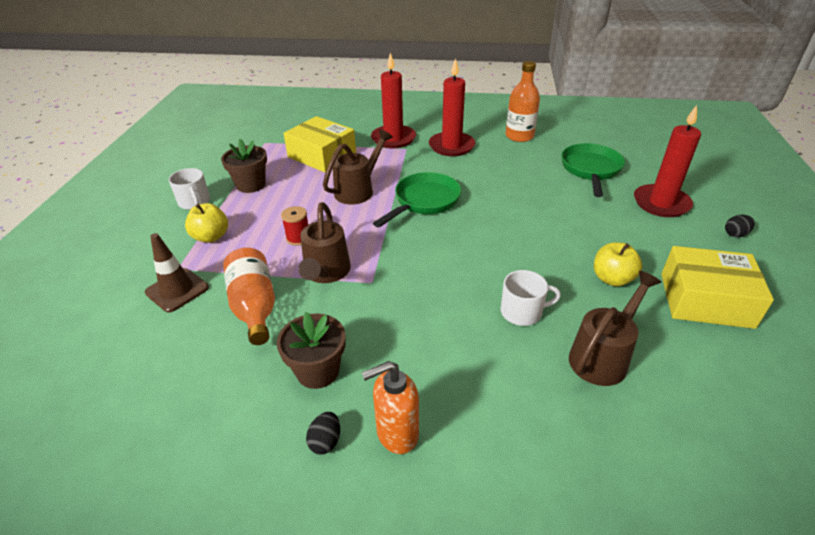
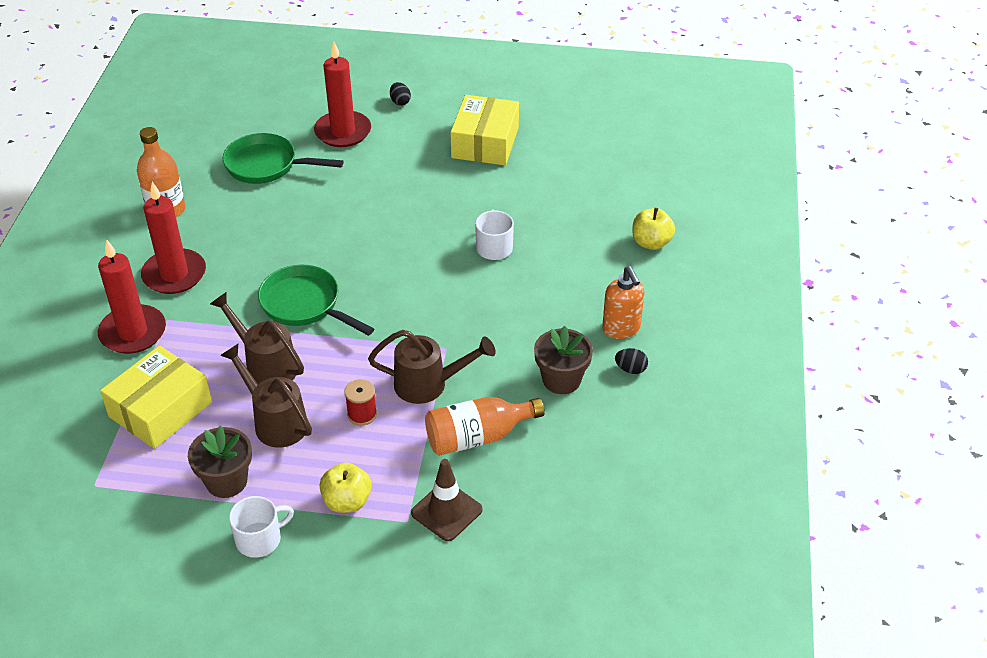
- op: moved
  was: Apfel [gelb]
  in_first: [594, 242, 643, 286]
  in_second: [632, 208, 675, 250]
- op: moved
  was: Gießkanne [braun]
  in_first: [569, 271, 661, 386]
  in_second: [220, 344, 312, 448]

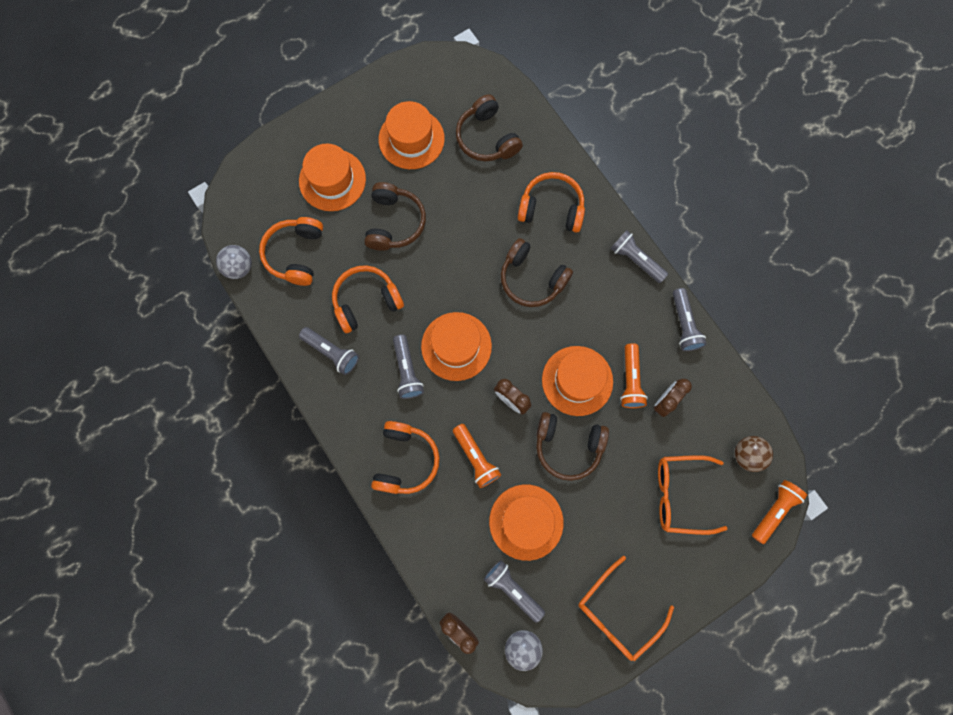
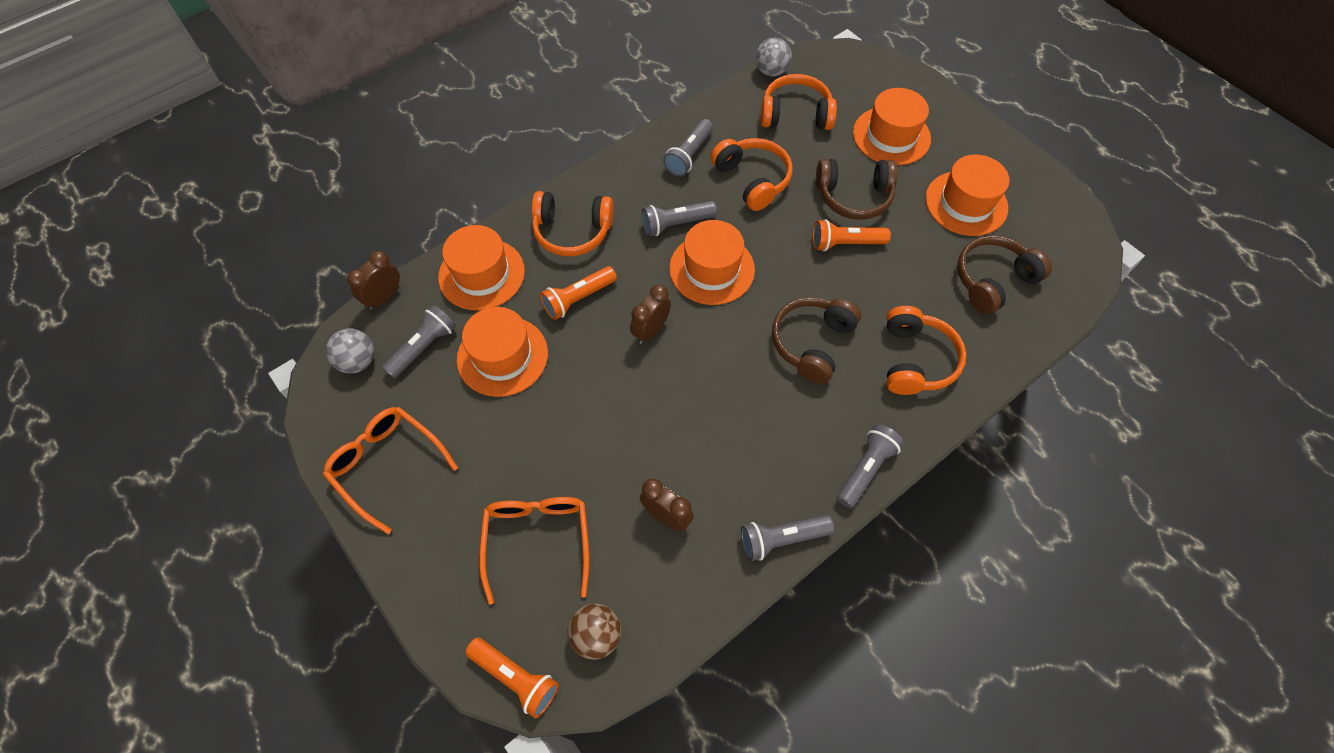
- op: moved
  was: Taschenlampe [orange]
  in_first: [620, 343, 648, 408]
  in_second: [812, 219, 891, 251]
- op: moved
  was: Hut [orange]
  in_first: [542, 346, 613, 416]
  in_second: [438, 225, 525, 310]
- op: removed
  was: Kopfhörer [braun]
  in_first: [536, 412, 609, 481]

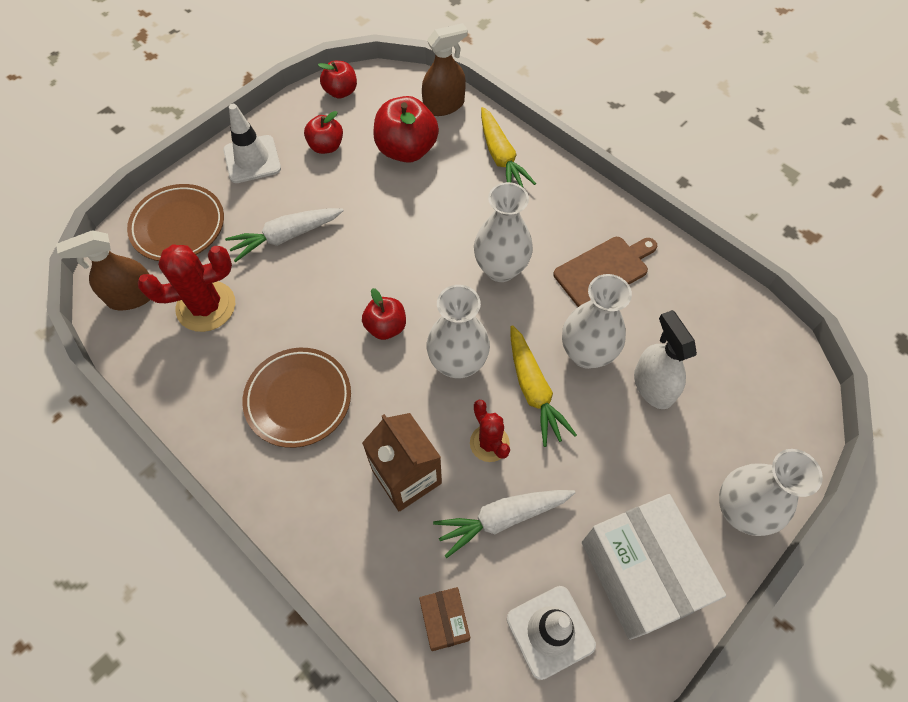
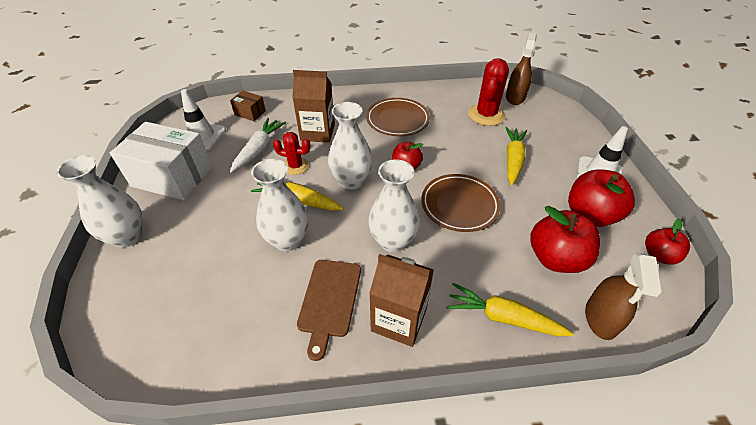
- op: resized
  was: Apfel [rot]
  in_first: [304, 111, 343, 154]
  in_second: [568, 169, 635, 227]
  ratio: 1.67
- op: moved
  was: Teller [braun]
  in_first: [127, 184, 224, 261]
  in_second: [421, 174, 501, 232]
- op: recoloured
  was: Karotte [weiß]
  now: Karotte [gelb]
  in_first: [225, 208, 344, 262]
  in_second: [505, 127, 527, 186]
- op: removed
  was: Sprühflasche [weiß]
  in_first: [634, 310, 697, 409]
- op: added
  now: Getränkekarton [braun]
  in_second: [369, 254, 434, 347]

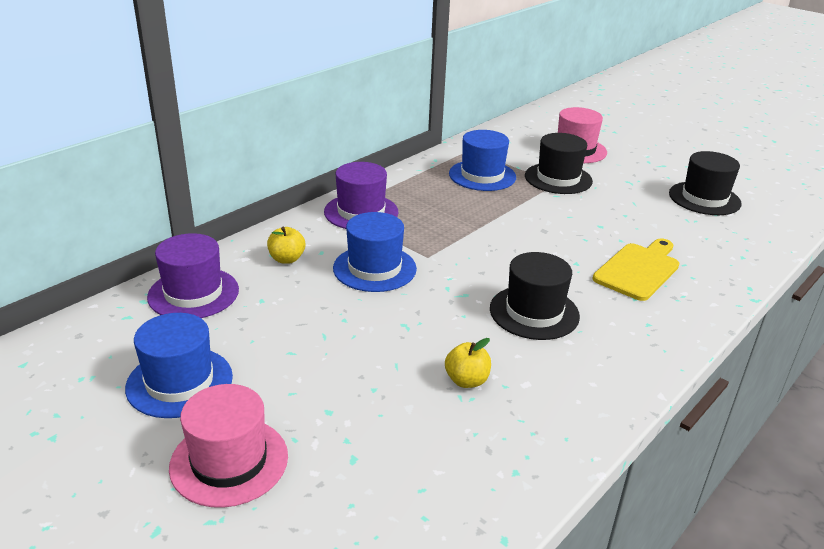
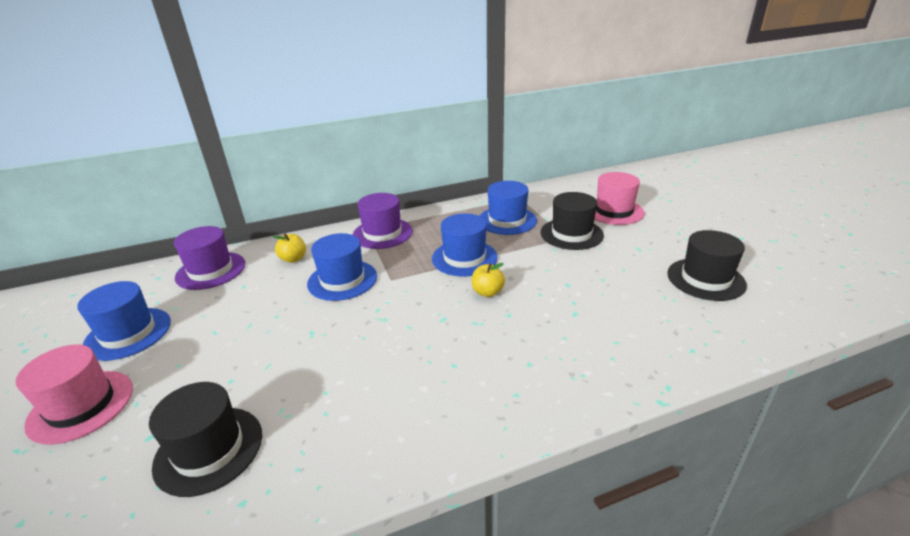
- op: removed
  was: Schneidebrett [gelb]
  in_first: [593, 238, 680, 301]
- op: moved
  was: Hut [schwarz]
  in_first: [490, 252, 580, 340]
  in_second: [149, 382, 262, 497]
- op: moved
  was: Apfel [gelb]
  in_first: [445, 338, 491, 388]
  in_second: [472, 263, 505, 297]
- op: added
  now: Hut [blau]
  in_second: [432, 213, 498, 276]

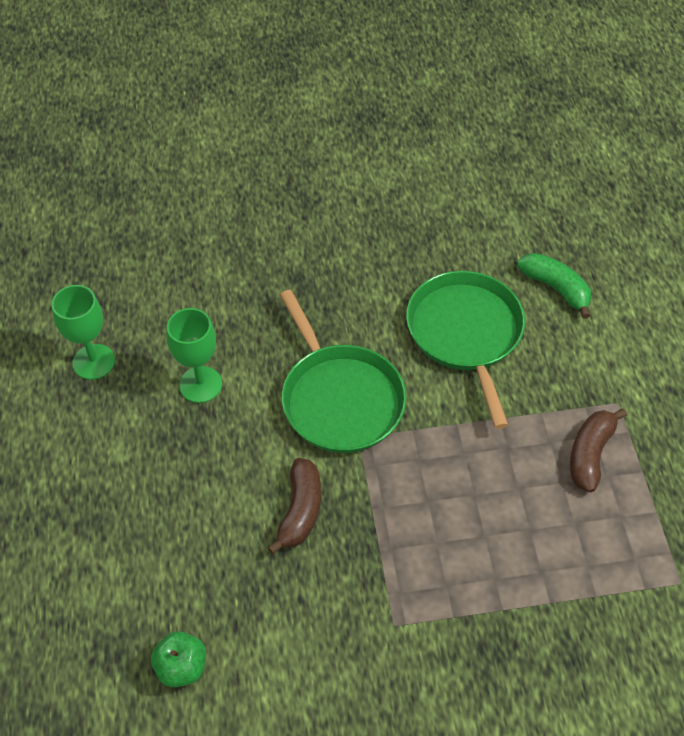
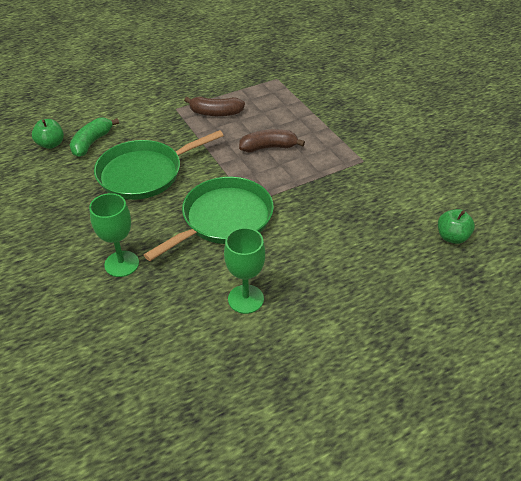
- op: moved
  was: Kelch [grün]
  in_first: [52, 285, 115, 380]
  in_second: [89, 193, 139, 277]
- op: moved
  was: Banane [braun]
  in_first: [267, 458, 321, 554]
  in_second: [239, 129, 305, 153]
- op: added
  now: Apfel [grün]
  in_second: [32, 119, 64, 149]

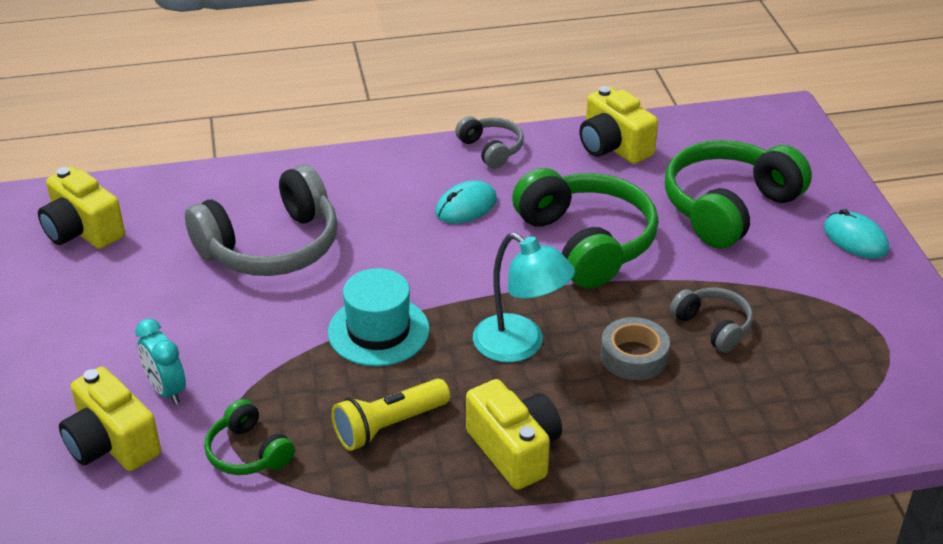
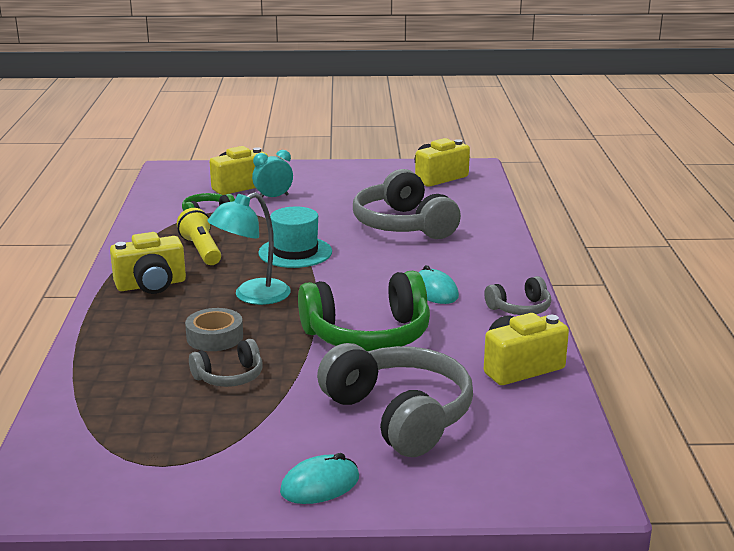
- op: recoloured
  was: Kopfhörer [grün]
  now: Kopfhörer [grau]
  in_first: [665, 140, 812, 249]
  in_second: [317, 343, 473, 457]

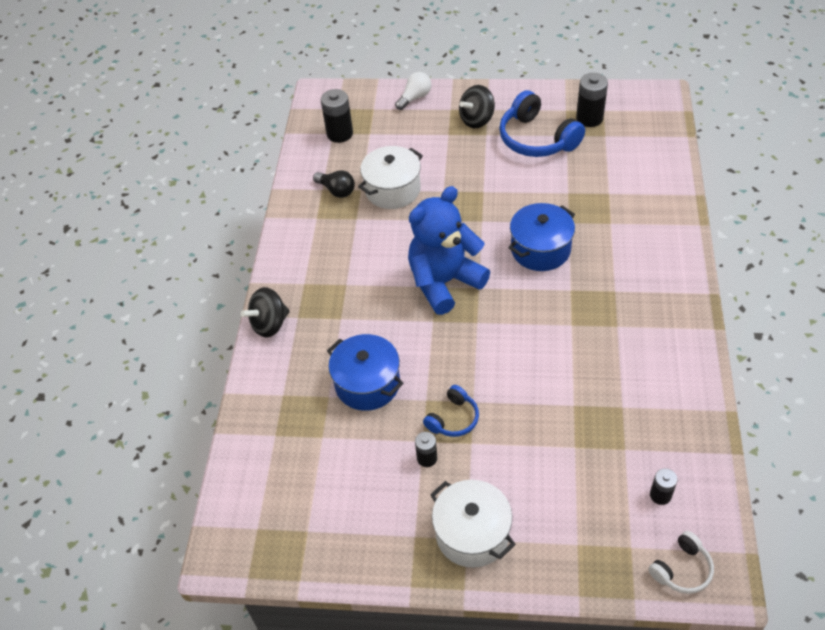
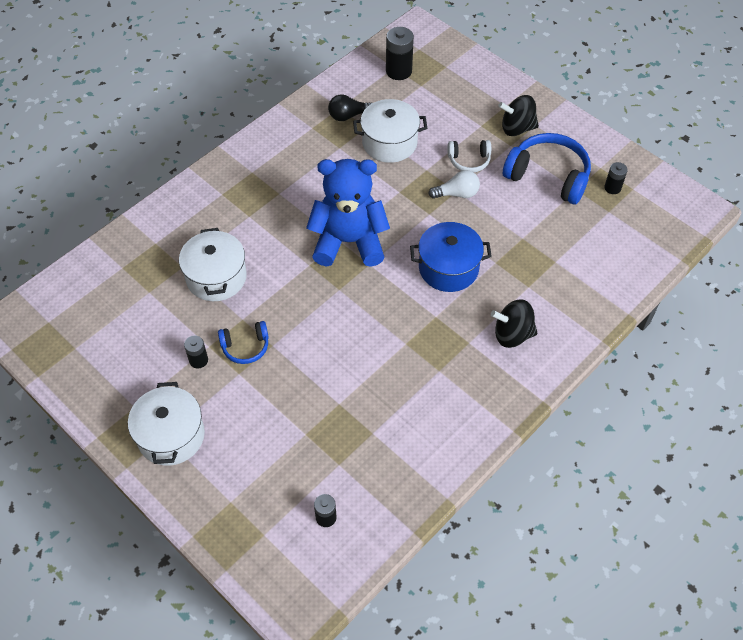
- op: moved
  was: Glühbirne [weiß]
  in_first: [395, 72, 431, 110]
  in_second: [428, 170, 480, 199]
- op: resized
  was: Batterie [schwarz]
  in_first: [576, 73, 608, 127]
  in_second: [604, 162, 628, 194]
  ratio: 0.59
- op: turned
  was: Kopfhörer [blau]
  in_first: [499, 90, 585, 157]
  in_second: [503, 133, 591, 204]
  clockwise: 120
- op: turned
  was: Glühbirne [schwarz]
  in_first: [313, 170, 355, 198]
  in_second: [328, 94, 372, 121]
  clockwise: 90
- op: moved
  was: Kreisel [schwarz]
  in_first: [241, 287, 290, 338]
  in_second: [491, 299, 538, 348]
- op: recoloured
  was: Kochtopf [blau]
  now: Kochtopf [weiß]
  in_first: [327, 334, 404, 411]
  in_second: [179, 228, 247, 301]
- op: moved
  was: Kopfhörer [weiß]
  in_first: [648, 531, 714, 594]
  in_second: [447, 140, 491, 172]

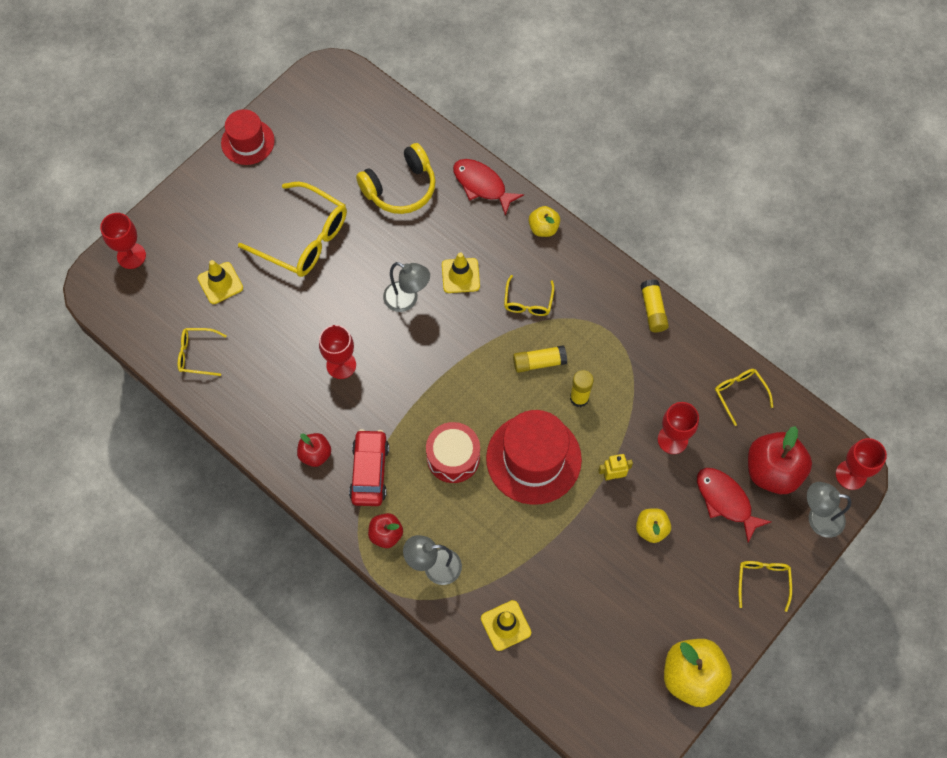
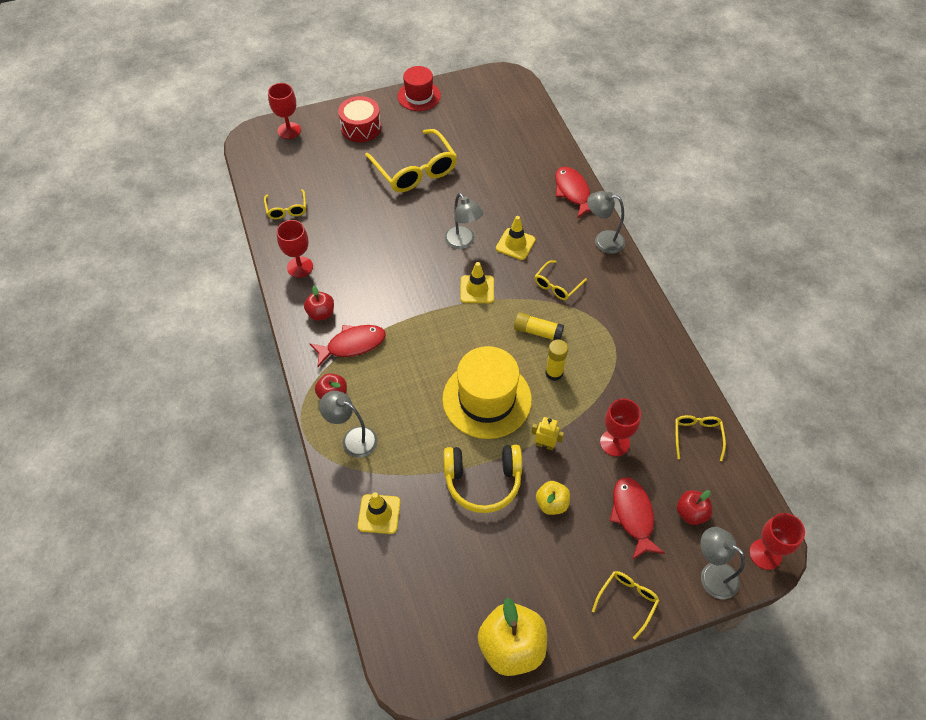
- op: moved
  was: Kopfhörer [gelb]
  in_first: [356, 143, 436, 214]
  in_second: [444, 445, 522, 513]
- op: replaced
  was: Apfel [gelb]
  now: Lampe [grau]
  in_first: [529, 206, 560, 237]
  in_second: [587, 191, 625, 254]
- op: moved
  was: Leitkegel [gelb]
  in_first: [198, 260, 243, 304]
  in_second: [460, 262, 494, 303]
- op: removed
  was: Klebestift [gelb]
  in_first: [640, 279, 669, 332]
- op: moved
  was: Kelch [rot]
  in_first: [319, 325, 356, 379]
  in_second: [277, 220, 313, 278]
- op: turned
  was: Brille [gelb]
  in_first: [178, 328, 227, 376]
  in_second: [264, 189, 306, 219]
  clockwise: -135
- op: recoloured
  was: Hut [rot]
  now: Hut [gelb]
  in_first: [486, 410, 582, 505]
  in_second: [442, 346, 532, 439]
- op: moved
  was: Trommel [rot]
  in_first: [426, 422, 480, 483]
  in_second: [338, 96, 381, 142]
- op: resized
  was: Apfel [rot]
  in_first: [748, 426, 812, 494]
  in_second: [677, 490, 712, 525]
  ratio: 0.55
- op: replaced
  was: Auto [rot]
  now: Fisch [rot]
  in_first: [349, 429, 389, 506]
  in_second: [309, 325, 386, 367]

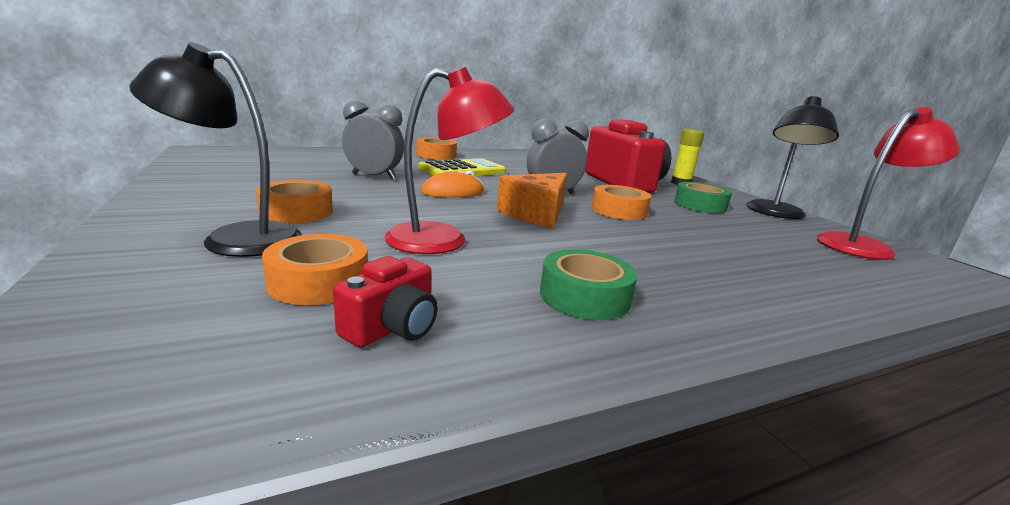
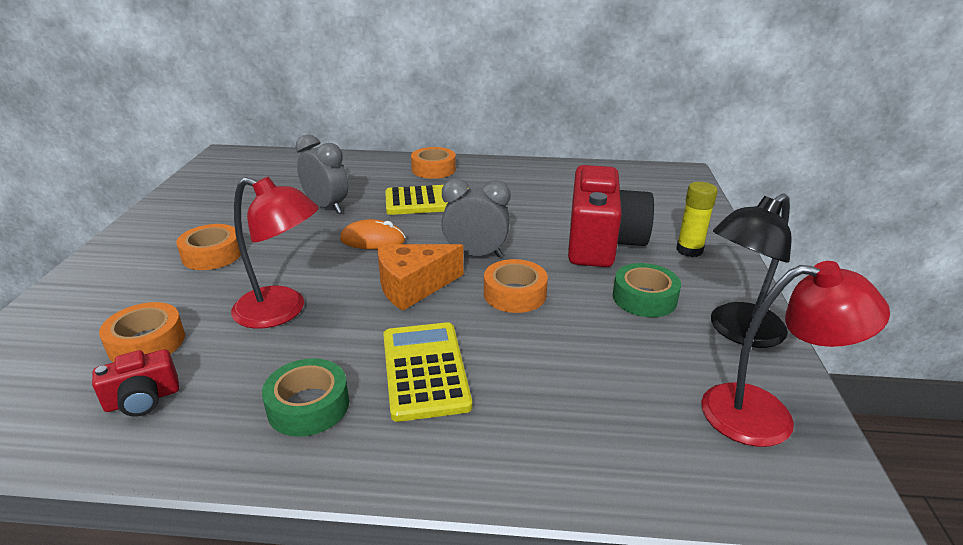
- op: removed
  was: Lampe [schwarz]
  in_first: [129, 42, 302, 257]
- op: added
  now: Taschenrechner [gelb]
  in_second: [383, 322, 472, 422]

